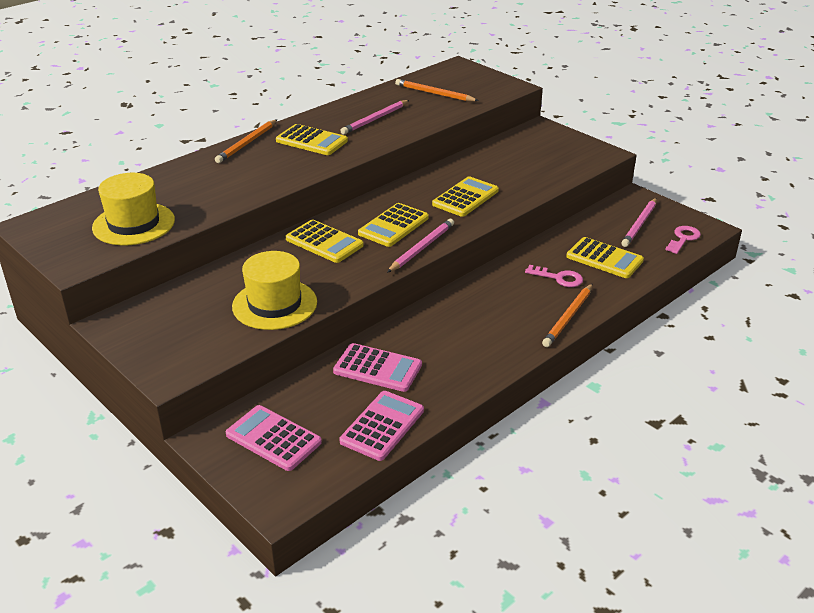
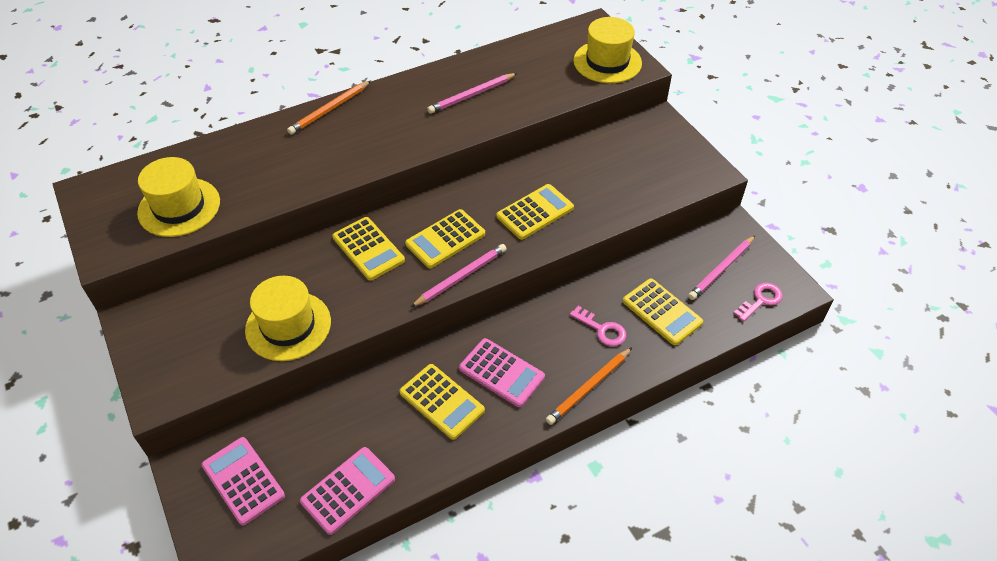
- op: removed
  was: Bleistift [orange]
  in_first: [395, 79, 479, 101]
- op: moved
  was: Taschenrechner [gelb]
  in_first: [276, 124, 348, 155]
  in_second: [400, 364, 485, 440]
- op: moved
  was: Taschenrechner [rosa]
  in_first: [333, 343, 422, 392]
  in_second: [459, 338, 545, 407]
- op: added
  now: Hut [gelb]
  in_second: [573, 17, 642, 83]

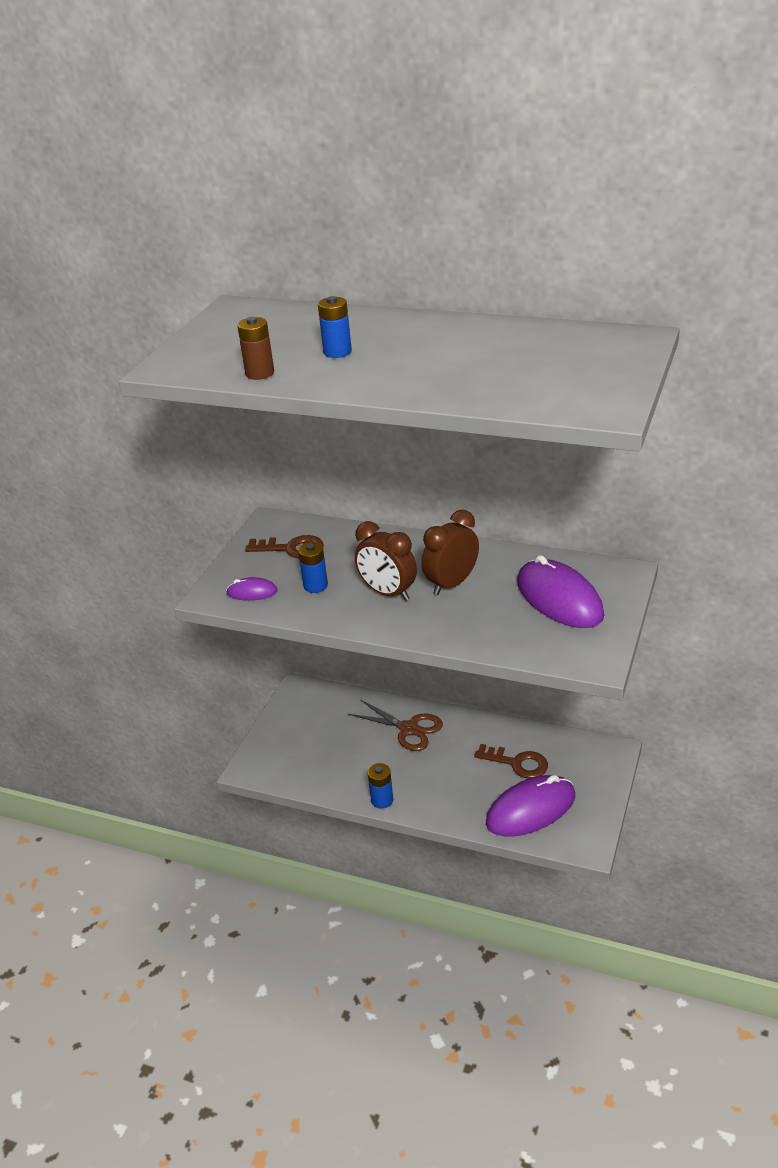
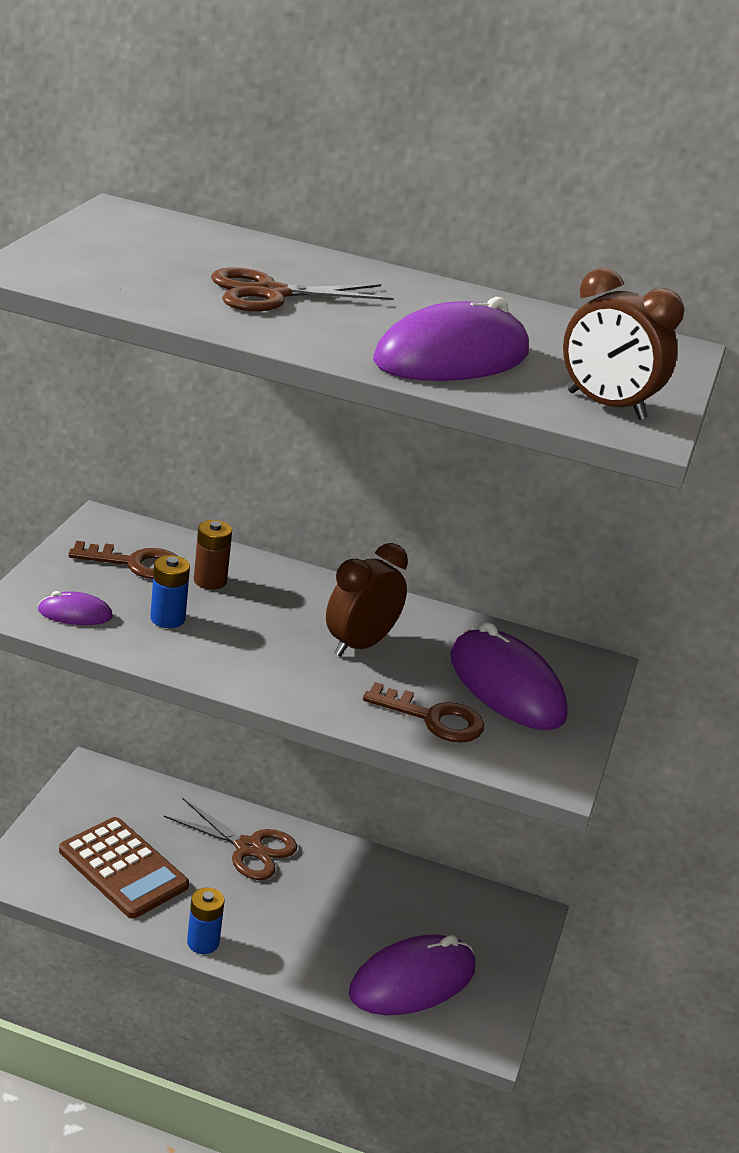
- op: replaced
  was: Batterie [blau]
  now: Schere [braun]
  in_first: [318, 296, 352, 358]
  in_second: [211, 268, 394, 311]
- op: moved
  was: Batterie [braun]
  in_first: [237, 317, 274, 380]
  in_second: [194, 520, 232, 590]
- op: moved
  was: Wecker [braun]
  in_first: [355, 521, 417, 601]
  in_second: [563, 268, 684, 420]
- op: moved
  was: Schlüssel [braun]
  in_first: [474, 744, 548, 779]
  in_second: [363, 682, 484, 743]
- op: added
  now: Computermaus [lila]
  in_second: [373, 297, 529, 381]
- op: added
  now: Taschenrechner [braun]
  in_second: [59, 817, 189, 919]

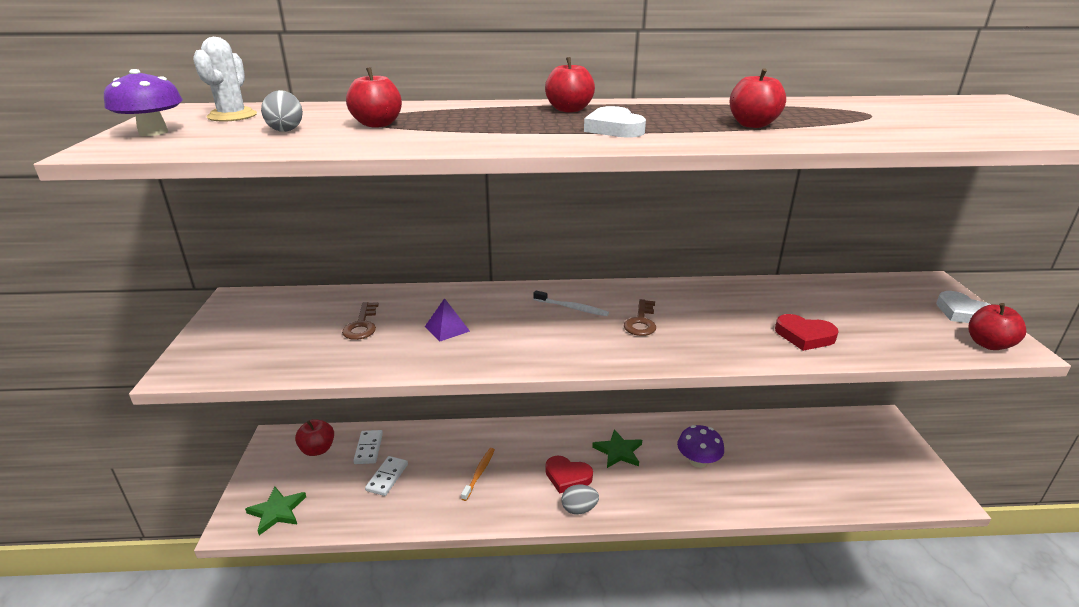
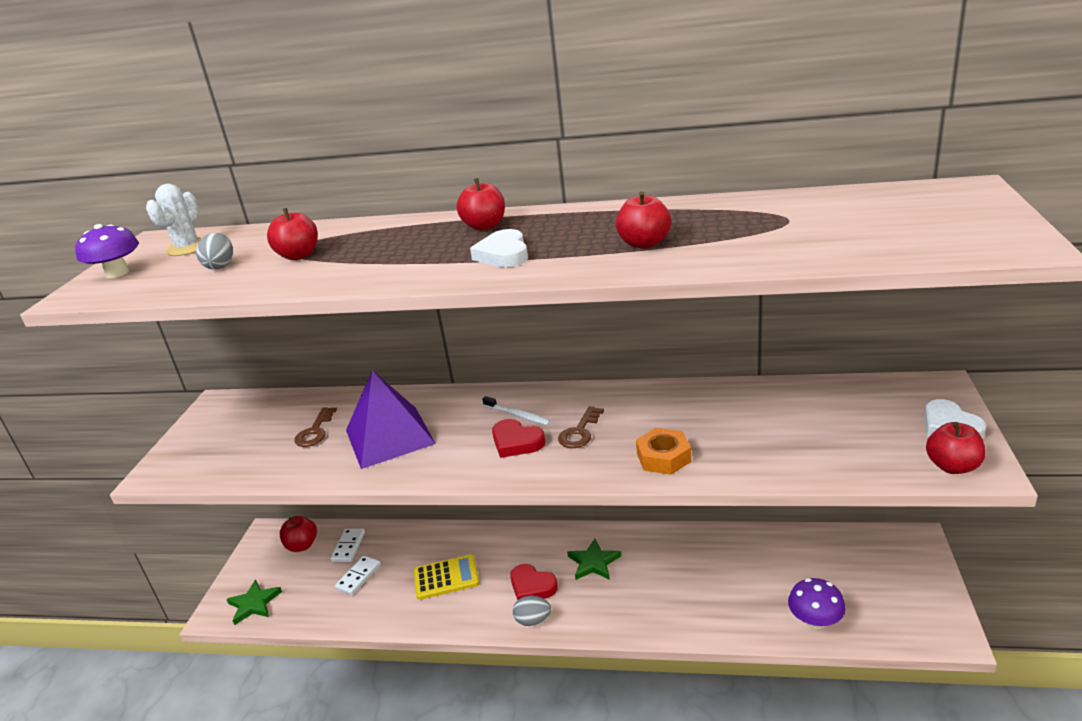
- op: resized
  was: Pyramide [lila]
  in_first: [425, 298, 470, 342]
  in_second: [346, 370, 436, 469]
  ratio: 2.28
- op: moved
  was: Herz [rot]
  in_first: [775, 314, 839, 351]
  in_second: [492, 419, 545, 458]
- op: moved
  was: Pilz [lila]
  in_first: [677, 425, 724, 468]
  in_second: [788, 578, 846, 629]
- op: replaced
  was: Zahnbürste [orange]
  now: Taschenrechner [gelb]
  in_first: [461, 448, 495, 501]
  in_second: [414, 554, 479, 600]
- op: added
  now: Sechskantmutter [orange]
  in_second: [636, 428, 691, 475]

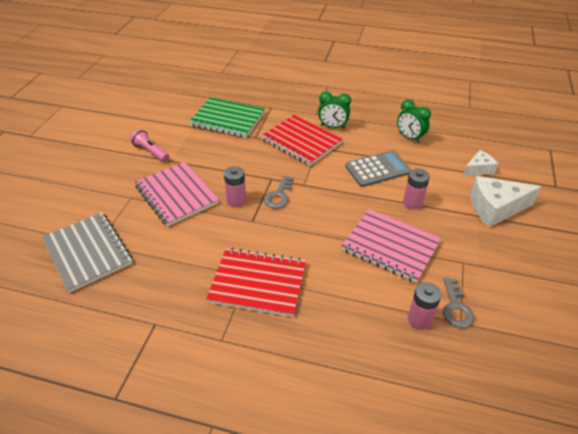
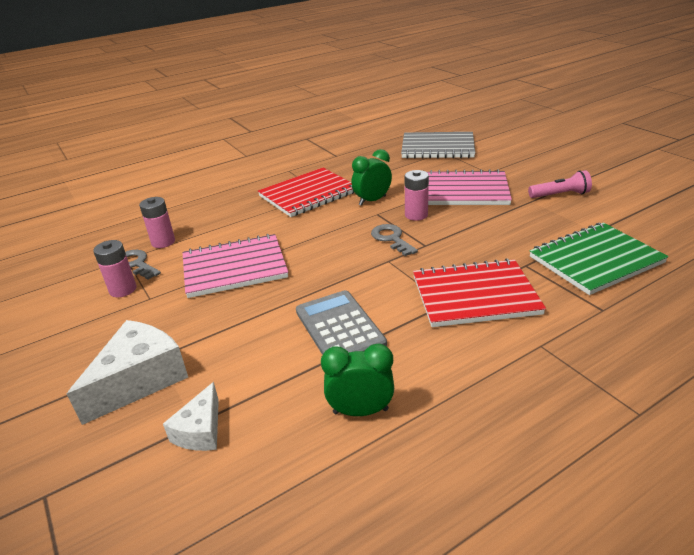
- op: moved
  was: Wecker [grün]
  in_first: [318, 91, 351, 129]
  in_second: [352, 149, 392, 206]
- op: turned
  was: Taschenrechner [grau]
  in_first: [345, 150, 411, 187]
  in_second: [296, 290, 387, 355]
  clockwise: 135
- op: moved
  was: Batterie [rosa]
  in_first: [403, 169, 430, 210]
  in_second: [93, 240, 136, 297]

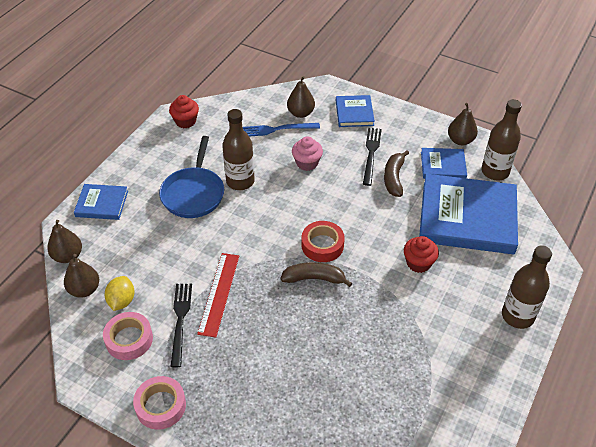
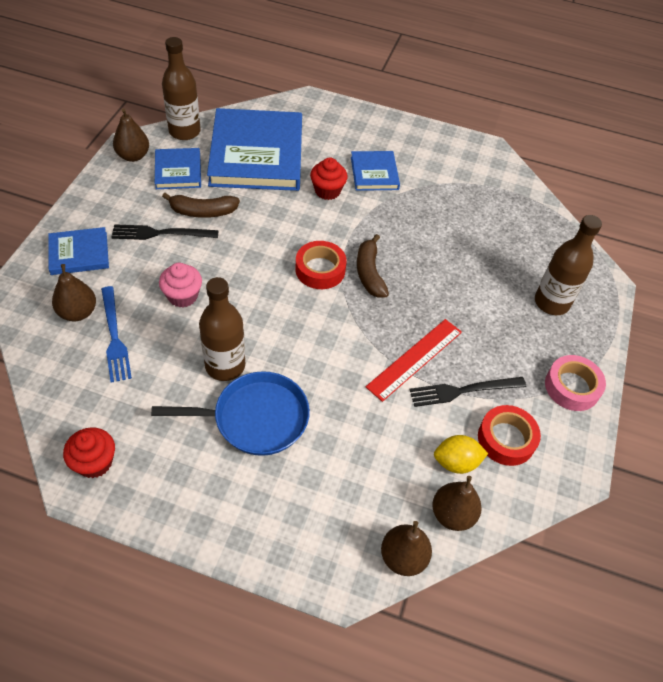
- op: moved
  was: Buch [blau]
  in_first: [74, 184, 128, 220]
  in_second: [351, 151, 400, 191]
- op: moved
  was: Flasche [braun]
  in_first: [502, 245, 552, 329]
  in_second: [535, 215, 602, 315]
- op: turned
  was: Lineal [rot]
  in_first: [197, 253, 239, 338]
  in_second: [366, 319, 462, 402]
  clockwise: -45
- op: recoloured
  was: Klebeband [rosa]
  now: Klebeband [rot]
  in_first: [103, 312, 153, 360]
  in_second: [478, 405, 541, 466]

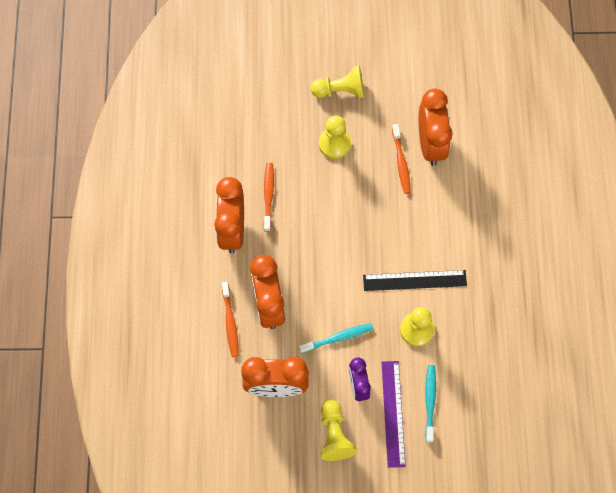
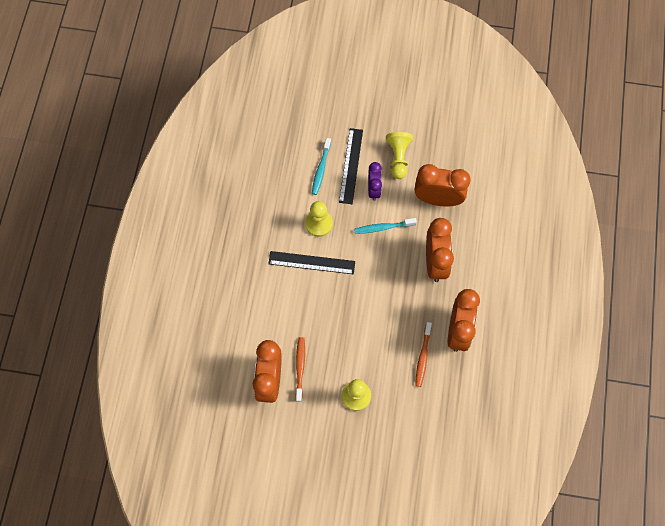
- op: removed
  was: Bauer [gelb]
  in_first: [311, 66, 364, 98]
- op: removed
  was: Zahnbürste [orange]
  in_first: [222, 282, 239, 357]
- op: recoloured
  was: Lineal [lila]
  now: Lineal [schwarz]
  in_first: [381, 361, 406, 468]
  in_second: [339, 128, 363, 204]

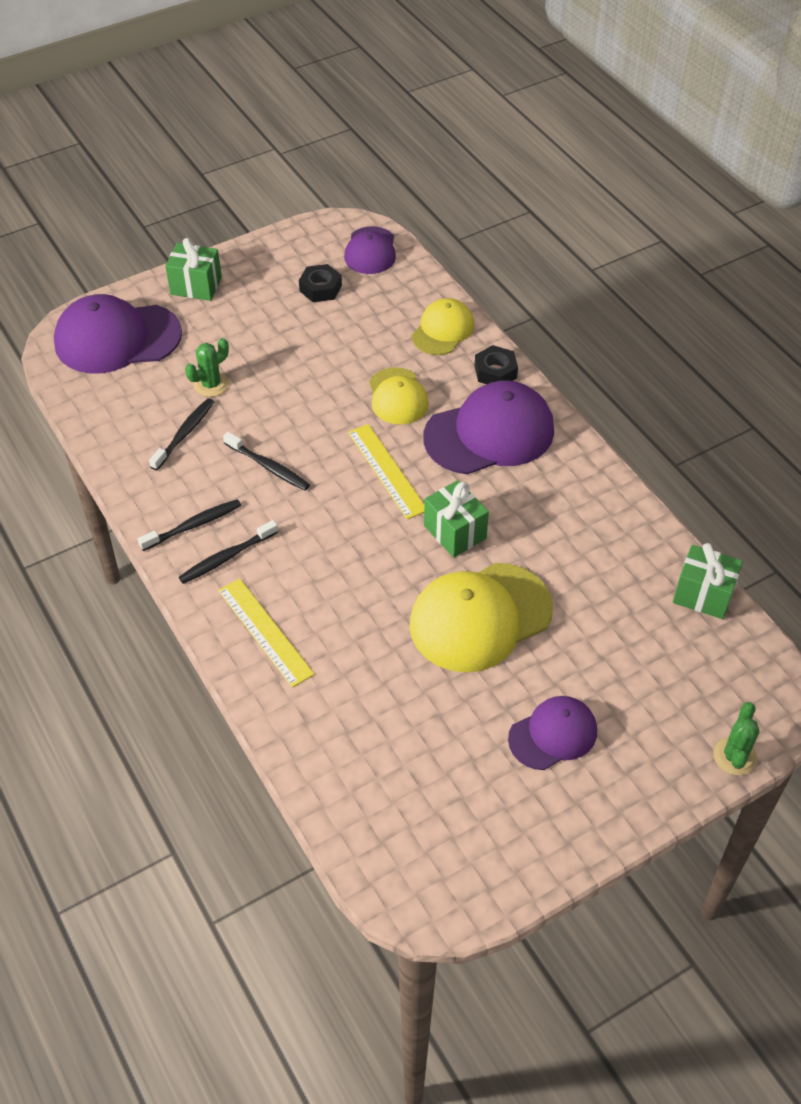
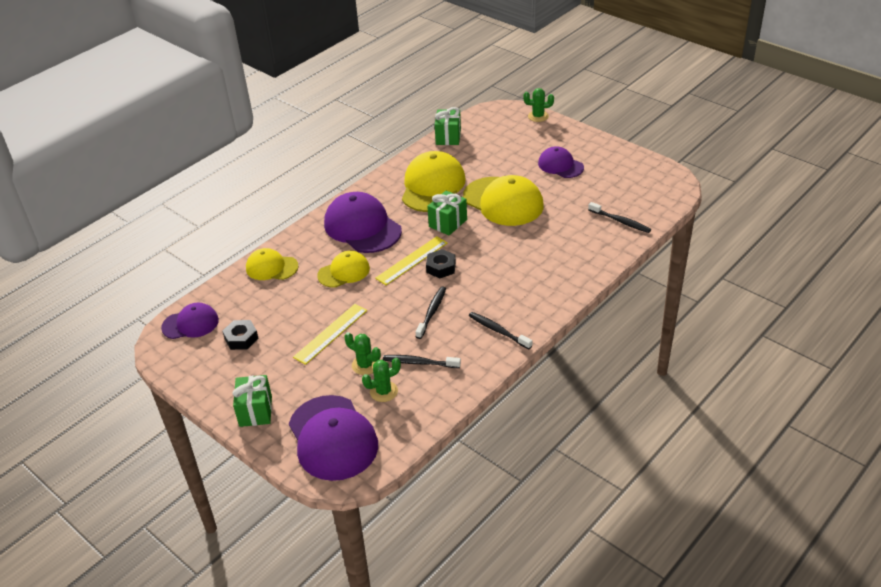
- op: moved
  was: Sechskantmutter [schwarz]
  in_first: [475, 345, 518, 384]
  in_second: [426, 249, 456, 278]
- op: moved
  was: Zahnbürste [schwarz]
  in_first: [179, 520, 278, 584]
  in_second: [588, 202, 651, 233]
- op: moved
  was: Lineal [gelb]
  in_first: [218, 578, 314, 688]
  in_second: [293, 304, 367, 365]
- op: added
  now: Kappe [gelb]
  in_second: [402, 151, 466, 212]
- op: added
  now: Kaktus [grün]
  in_second: [362, 358, 401, 402]

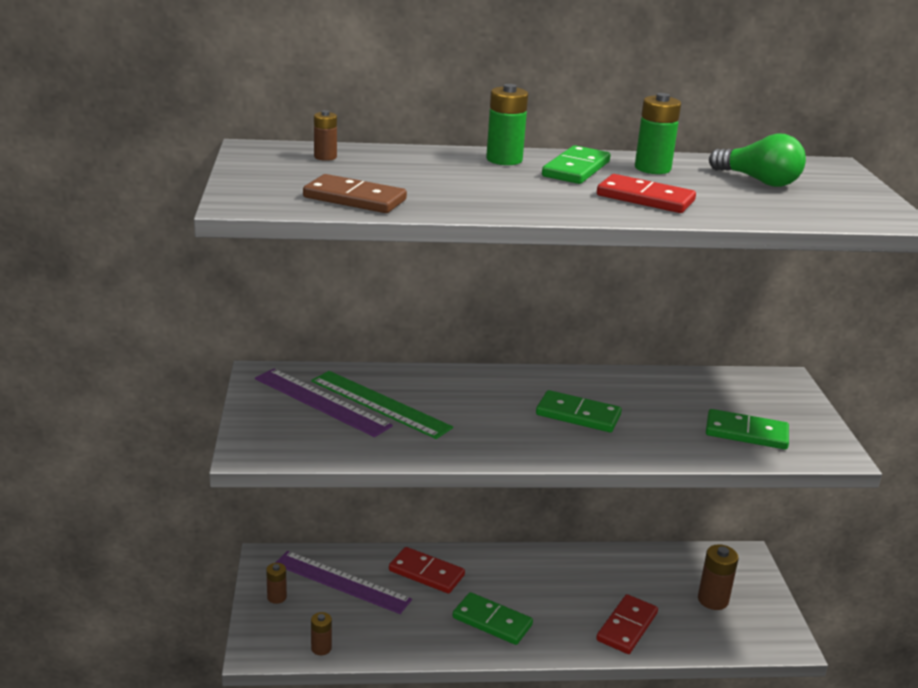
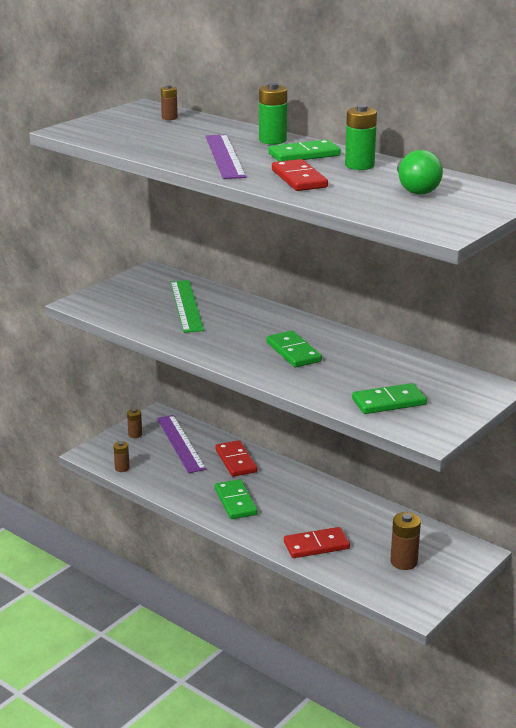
- op: removed
  was: Dominostein [braun]
  in_first: [303, 174, 407, 213]
- op: moved
  was: Lineal [lila]
  in_first: [255, 368, 393, 437]
  in_second: [205, 134, 246, 179]
- op: turned
  was: Dominostein [grün]
  in_first: [706, 409, 789, 450]
  in_second: [352, 383, 427, 414]
  clockwise: -75

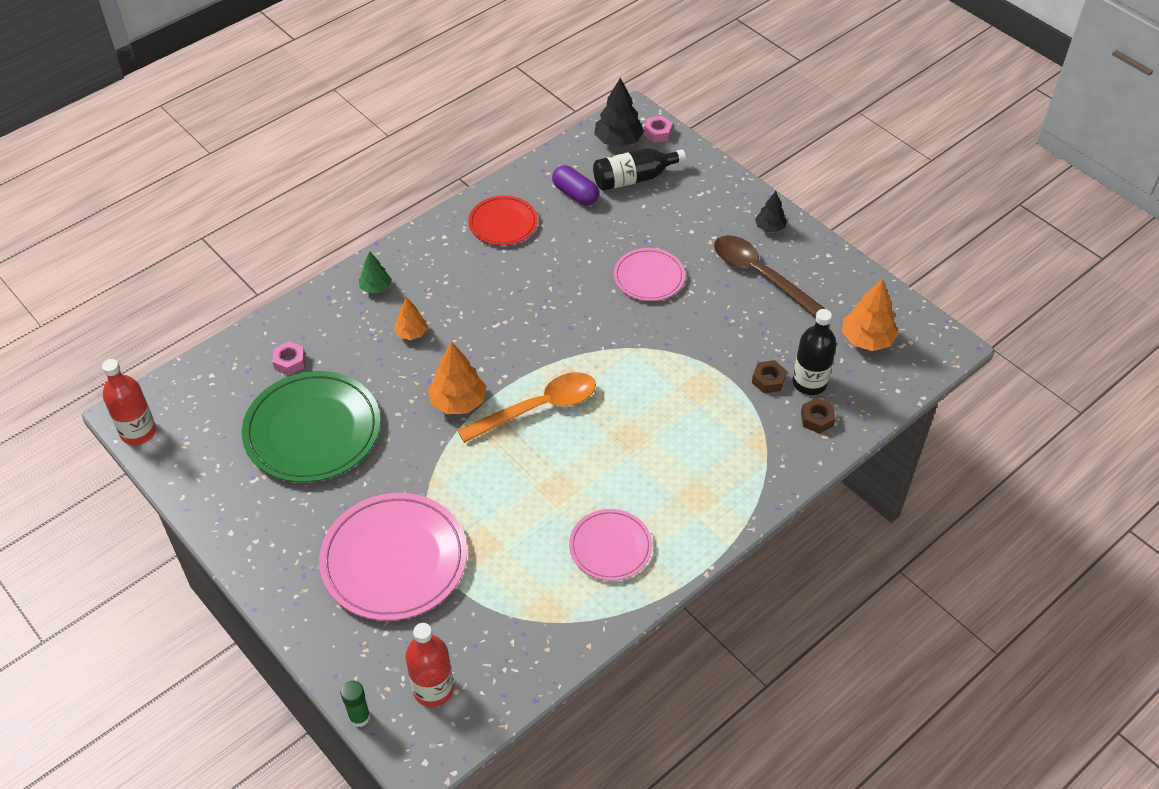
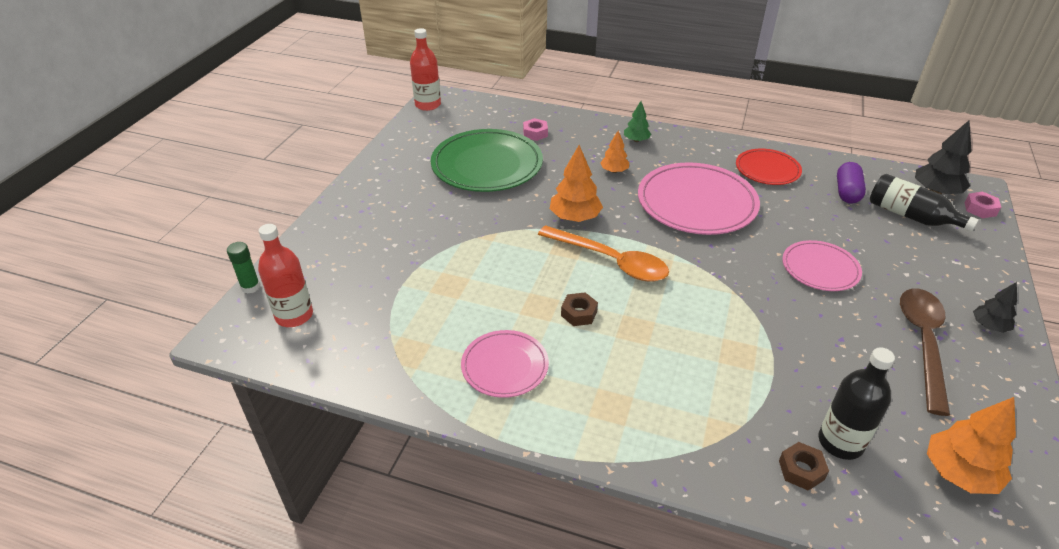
- op: moved
  was: Sechskantmutter [braun]
  in_first: [752, 360, 787, 393]
  in_second: [561, 292, 598, 326]
- op: moved
  was: Teller [rosa]
  in_first: [319, 493, 467, 621]
  in_second: [638, 162, 760, 235]

